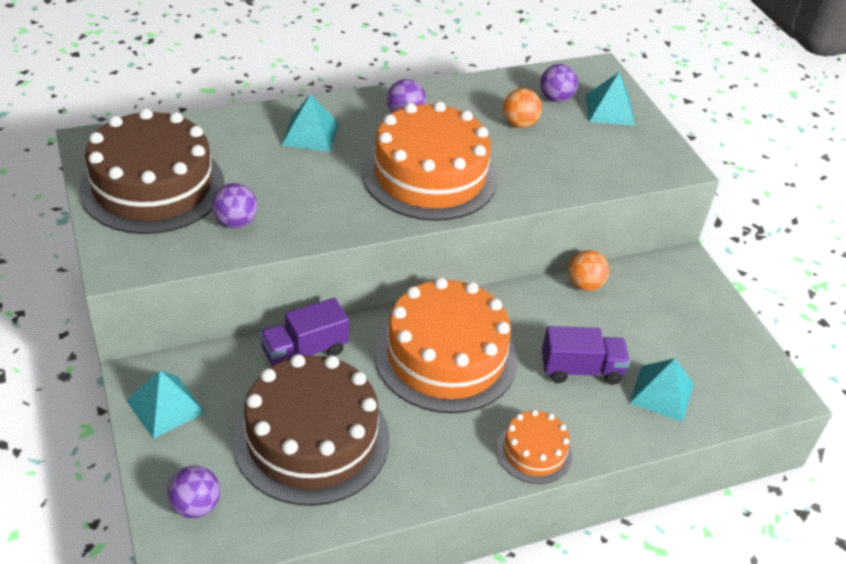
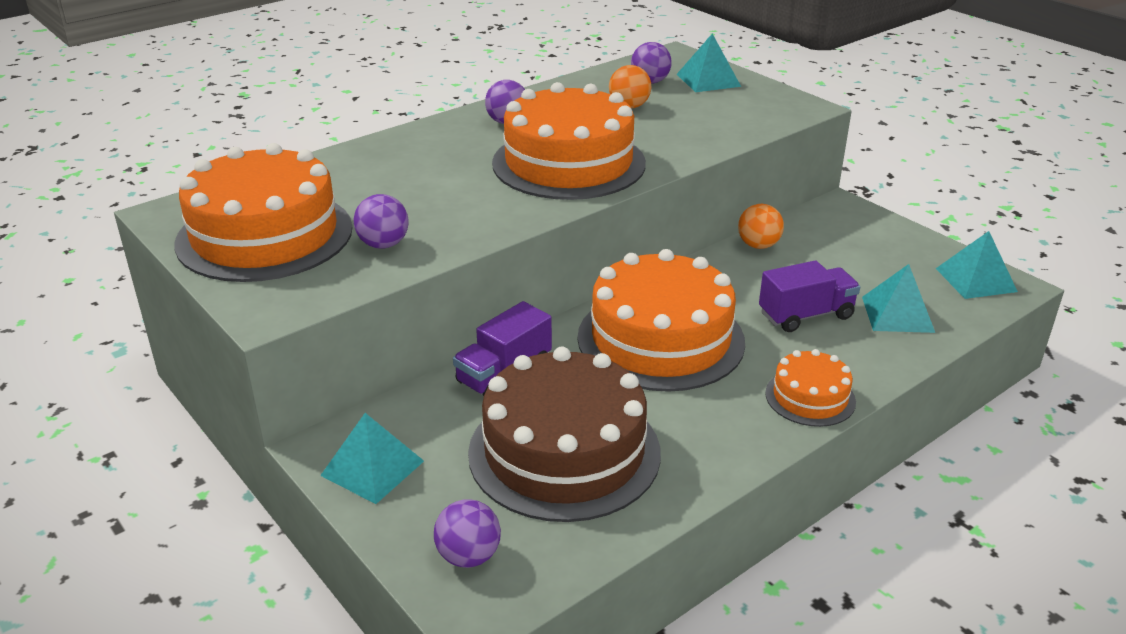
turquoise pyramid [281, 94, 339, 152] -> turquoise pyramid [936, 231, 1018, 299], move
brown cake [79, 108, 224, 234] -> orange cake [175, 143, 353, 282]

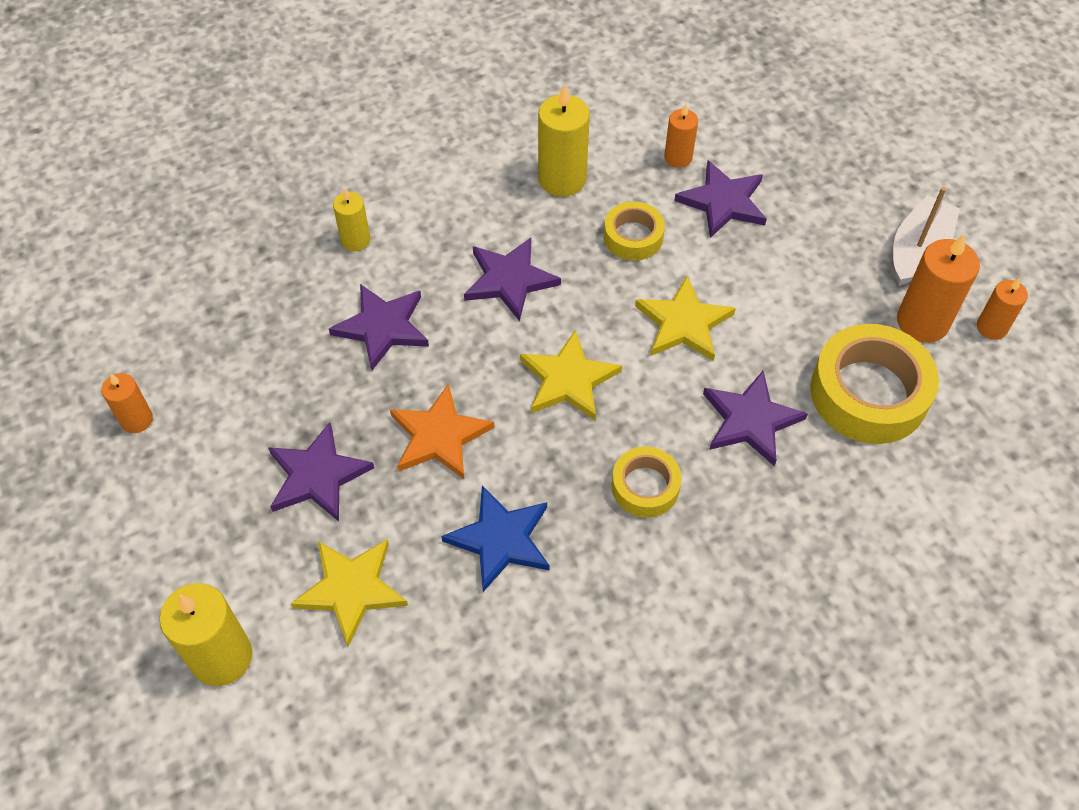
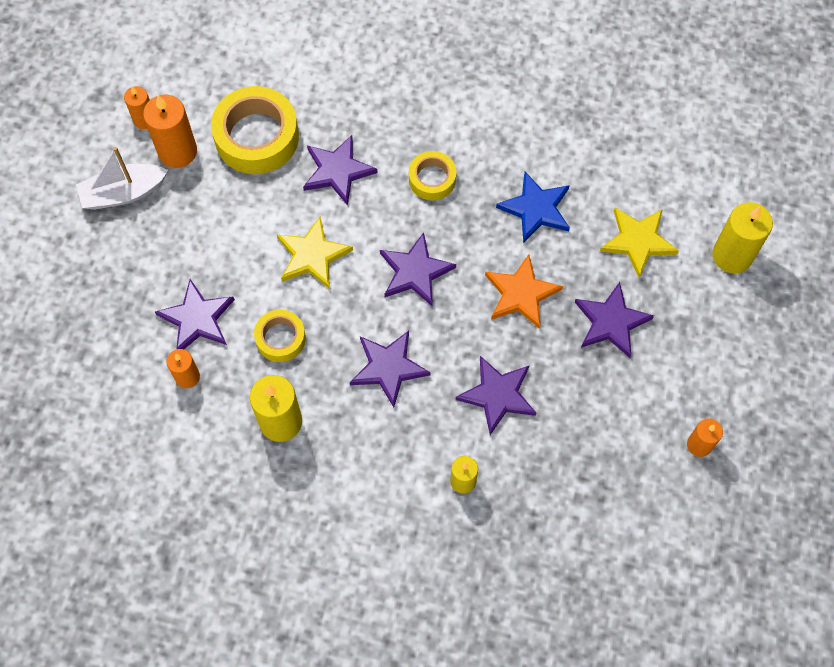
yellow star [520, 330, 622, 420] -> purple star [380, 232, 456, 306]

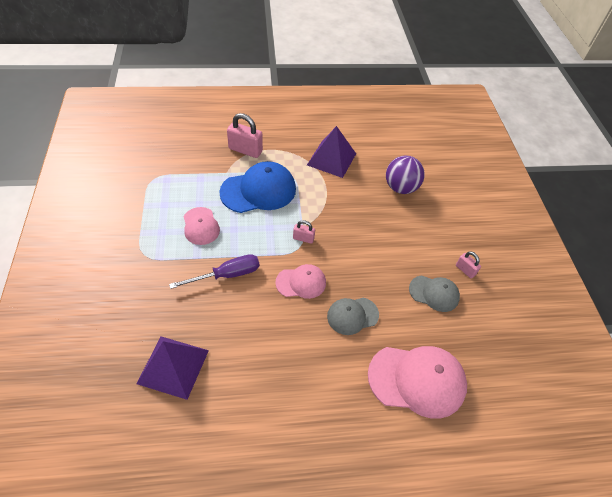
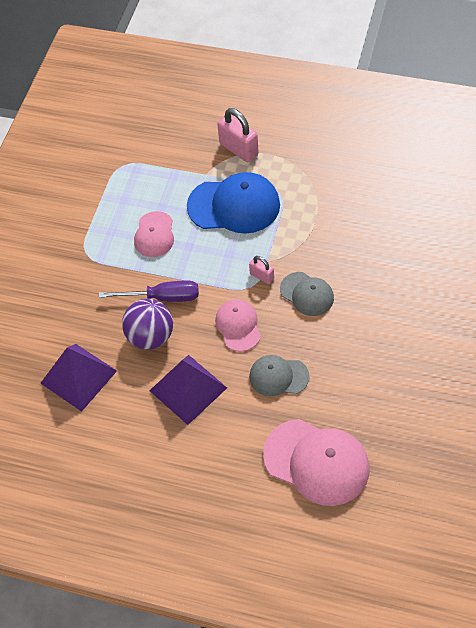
purple pyramid [307, 126, 356, 178] -> purple pyramid [149, 355, 227, 425], move
purple ball [386, 156, 425, 194] -> purple ball [122, 299, 173, 349], move
pink padlock [456, 251, 481, 278] -> none
pink cap [275, 264, 326, 299] -> pink cap [215, 299, 261, 352], 120 degrees counterclockwise
grey cap [409, 275, 460, 312] -> grey cap [280, 272, 334, 316], move

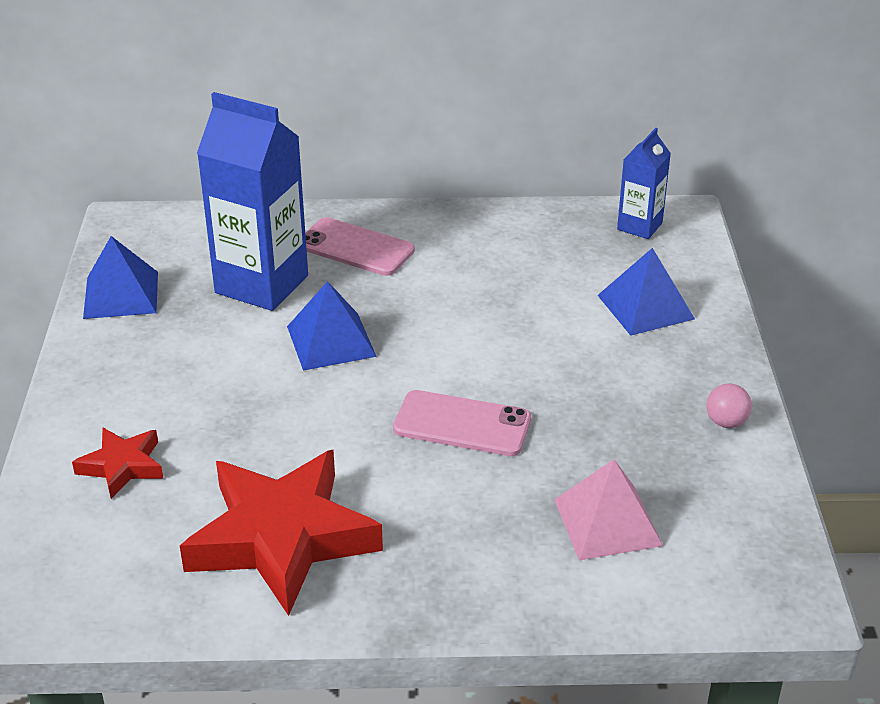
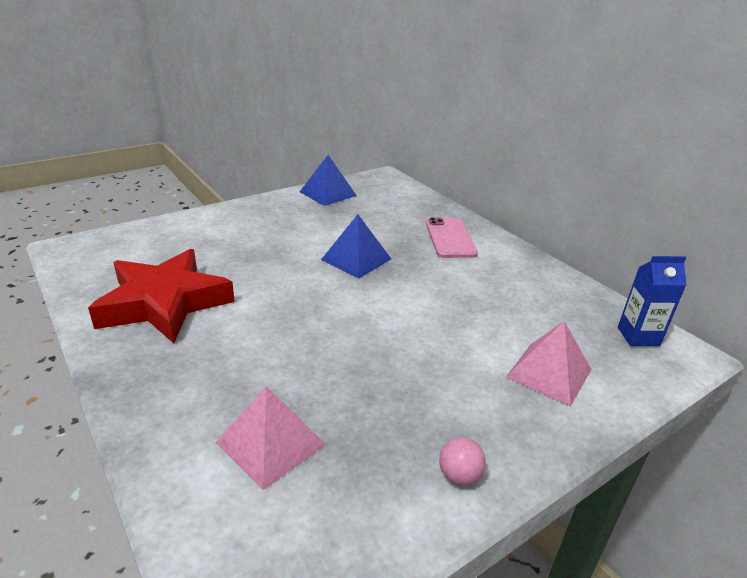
blue carton [197, 92, 308, 311] -> none
blue pyramid [598, 248, 695, 336] -> pink pyramid [506, 321, 592, 407]
pink phone [393, 390, 531, 456] -> none
red star [72, 428, 164, 499] -> none

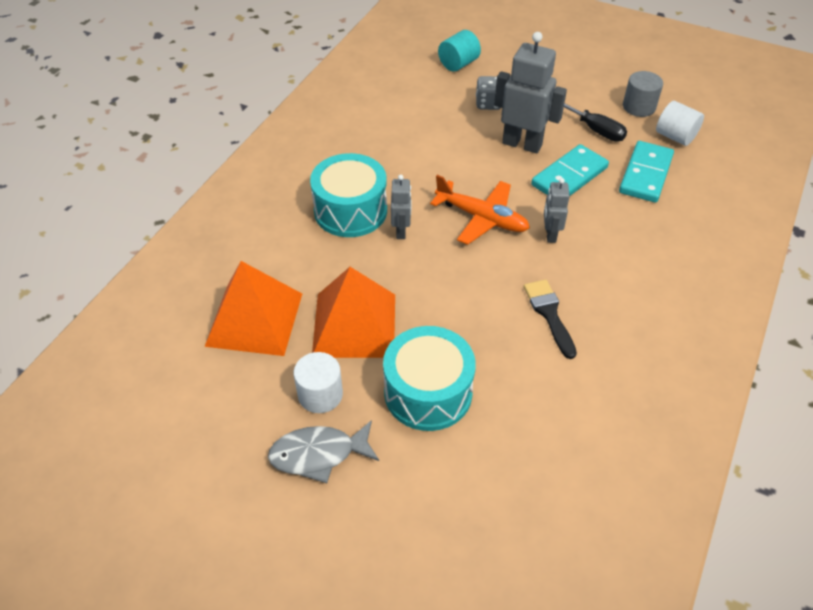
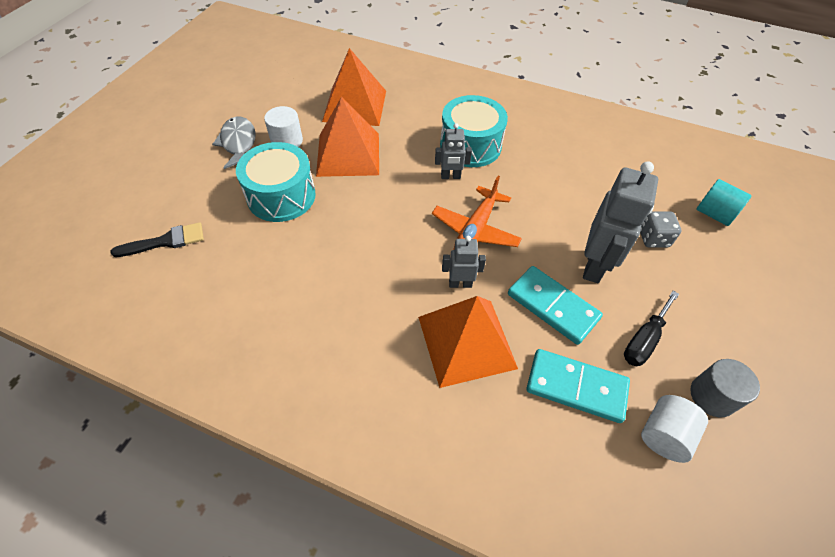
black brush [524, 279, 577, 359] -> black brush [111, 222, 204, 257], move
none -> orange pyramid [418, 296, 518, 388]

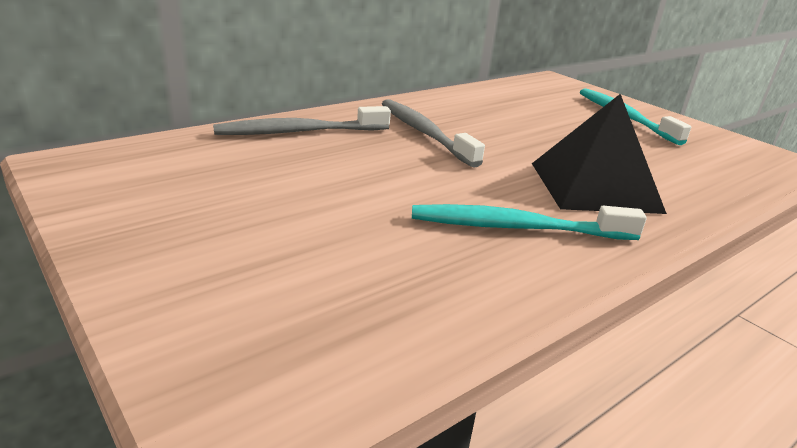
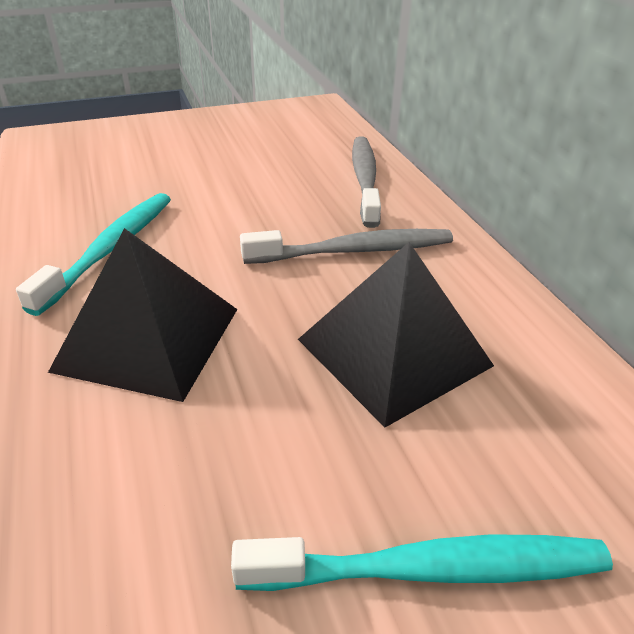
none -> black pyramid [298, 242, 494, 428]

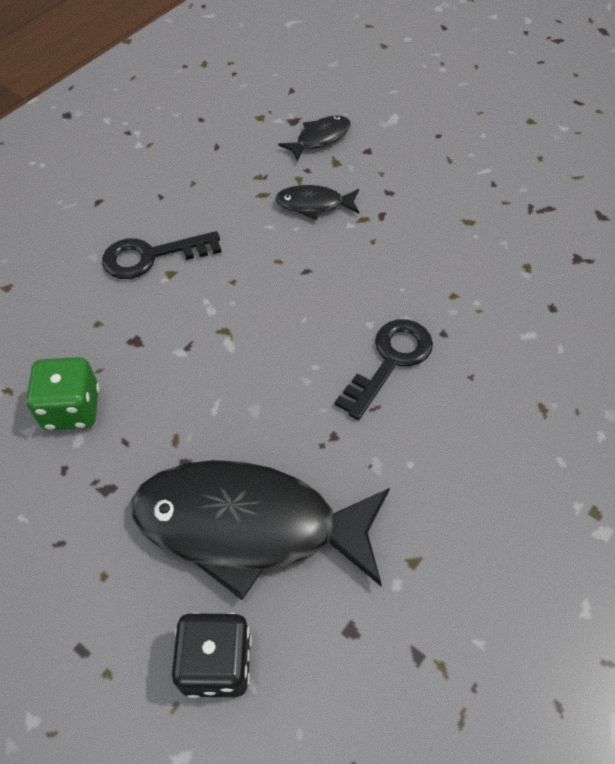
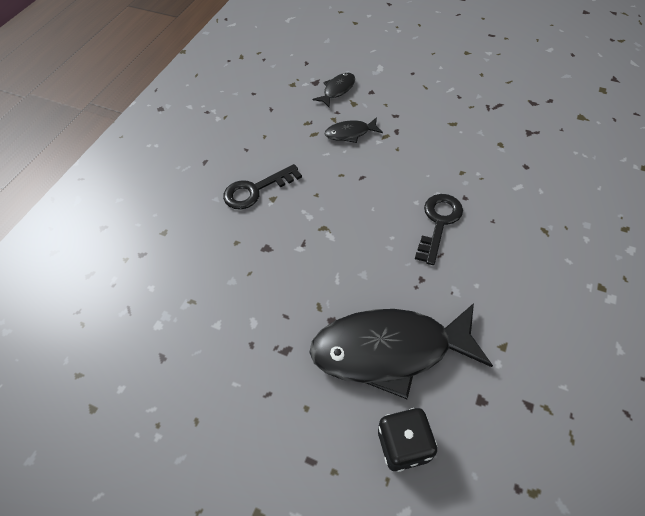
green dice [26, 357, 100, 430] -> none

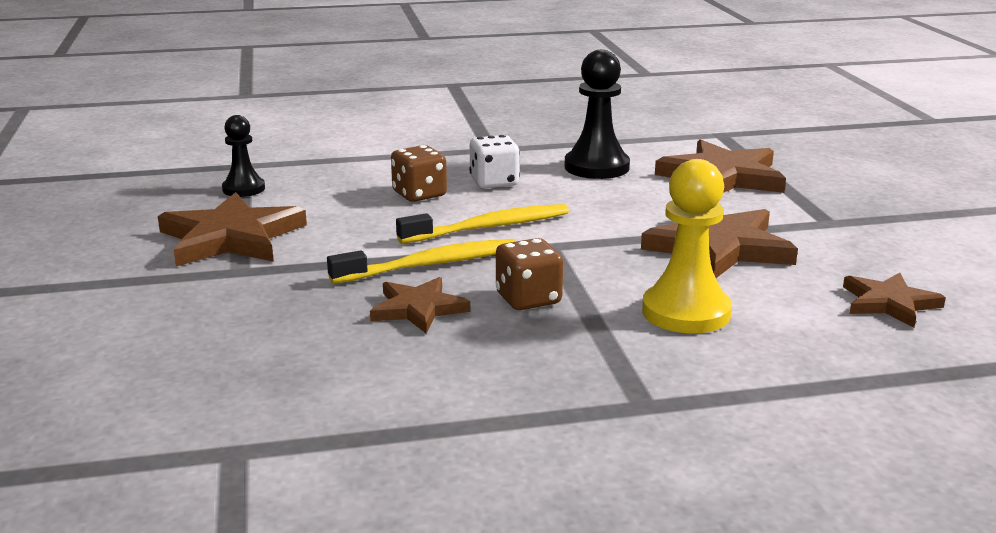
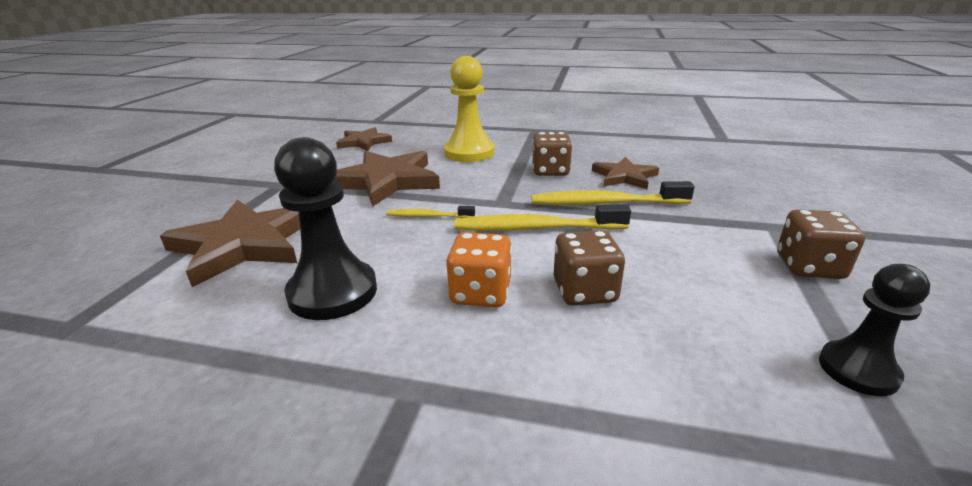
white dice [469, 135, 520, 188] -> orange dice [446, 232, 512, 307]
brown star [158, 192, 307, 266] -> brown dice [777, 209, 865, 279]
none -> yellow toothbrush [386, 206, 475, 218]

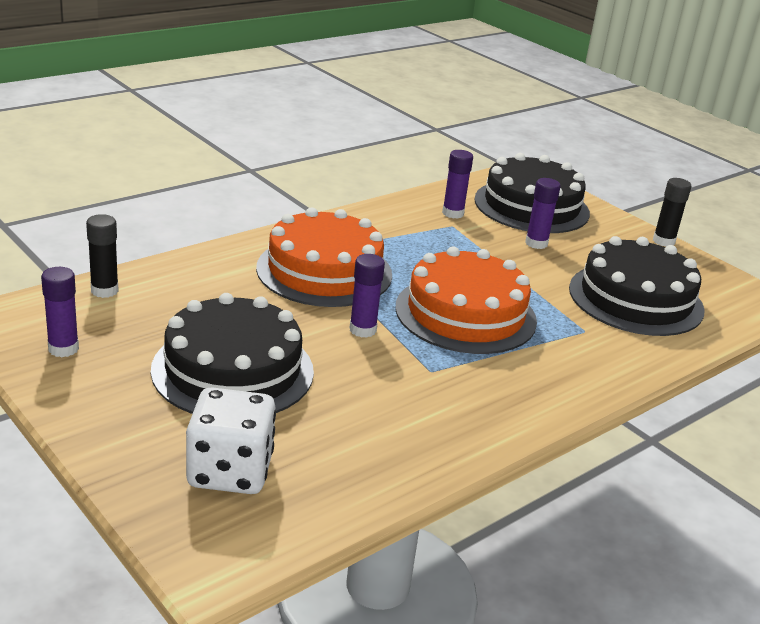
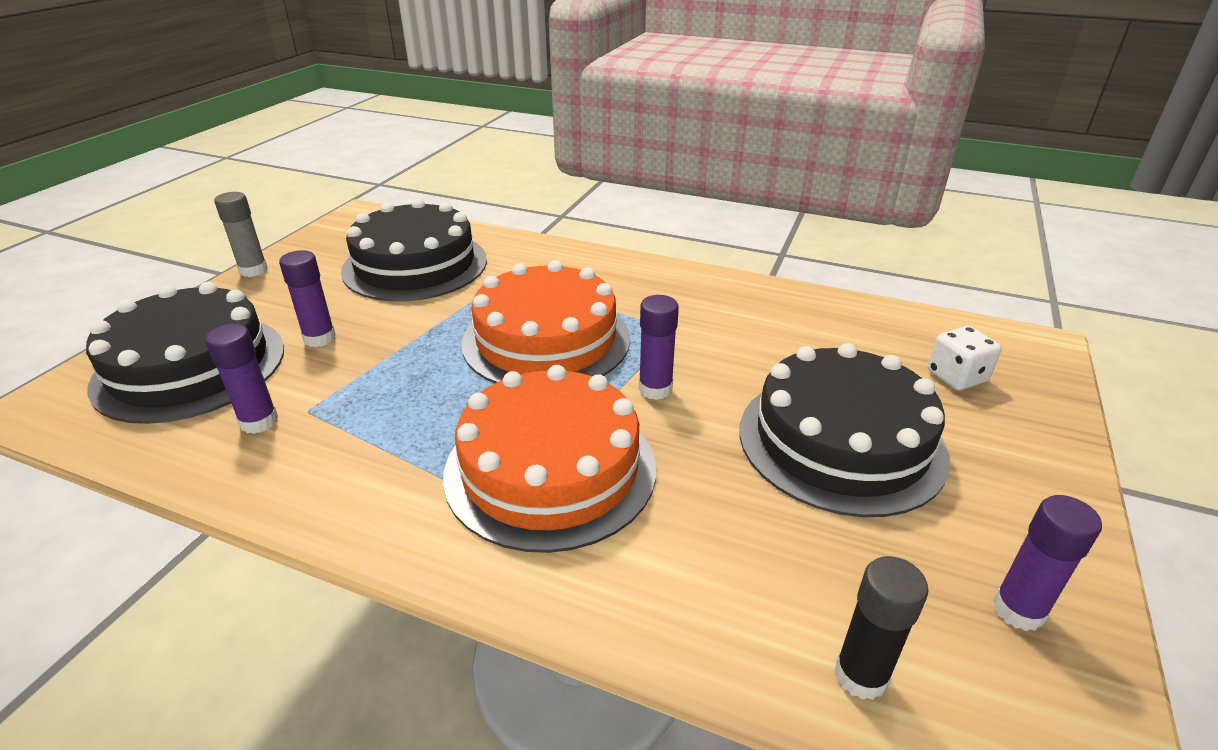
black glue stick [653, 178, 692, 247] -> grey glue stick [214, 192, 268, 277]
white dice [186, 387, 276, 494] -> white dice [928, 326, 1001, 390], x0.61

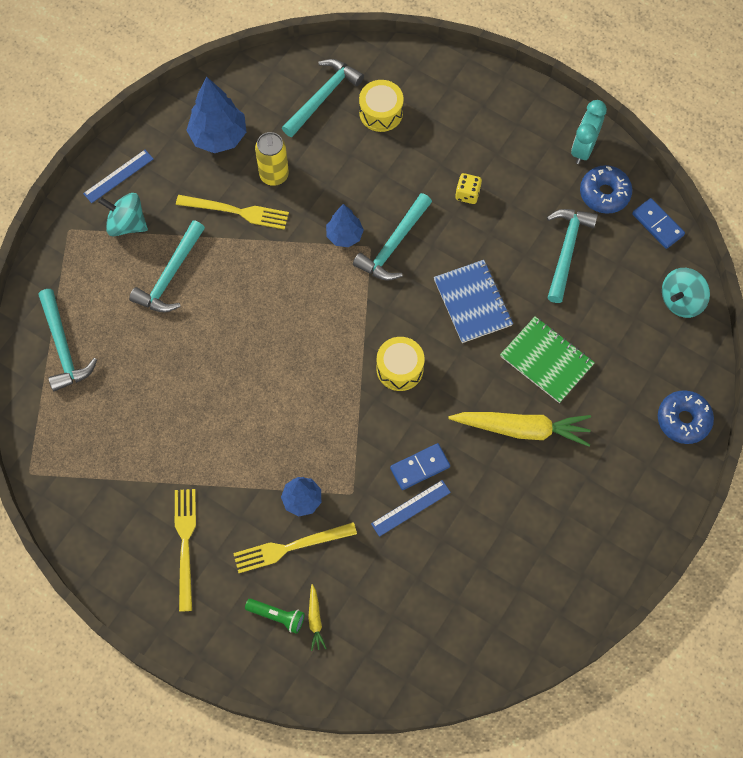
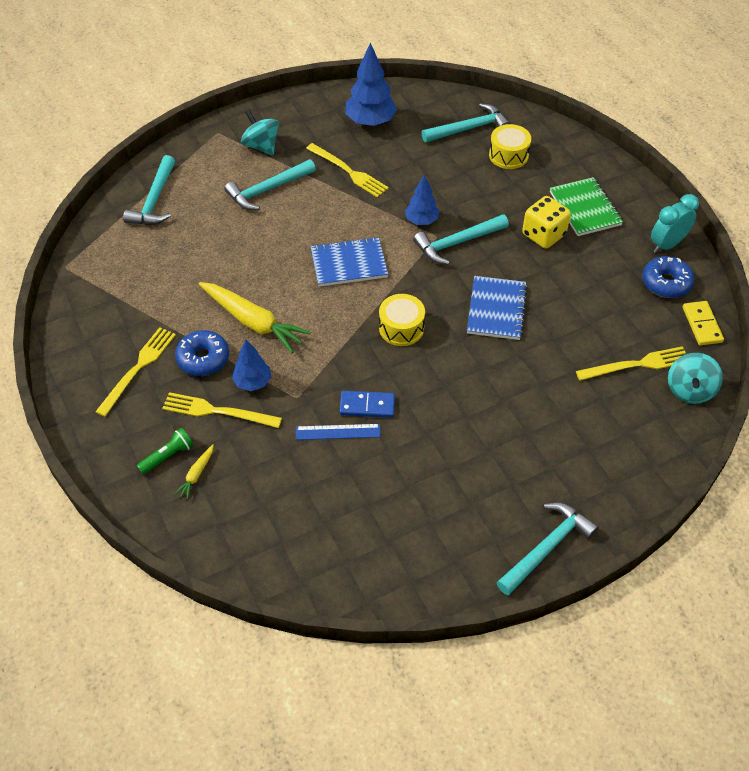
yellow can [255, 132, 289, 186] -> none
blue ruler [83, 150, 154, 203] -> none
yellow dice [455, 173, 482, 204] -> yellow dice [522, 196, 571, 249], x1.67
blue domino [632, 198, 685, 249] -> yellow domino [683, 301, 724, 345]
turquoise hammer [547, 209, 598, 303] -> turquoise hammer [496, 503, 599, 595], move
turquoise spinning top [662, 268, 710, 318] -> turquoise spinning top [668, 353, 723, 404], 60 degrees counterclockwise
green notebook [500, 316, 595, 403] -> green notebook [550, 177, 623, 236], move
blue donut [658, 390, 714, 444] -> blue donut [175, 330, 229, 376], move
yellow carrot [449, 412, 591, 447] -> yellow carrot [199, 282, 311, 353], move
green flashlight [245, 598, 305, 634] -> green flashlight [137, 428, 194, 474], 90 degrees counterclockwise
none -> blue notebook [311, 237, 388, 287]
none -> yellow fork [576, 346, 686, 381]

